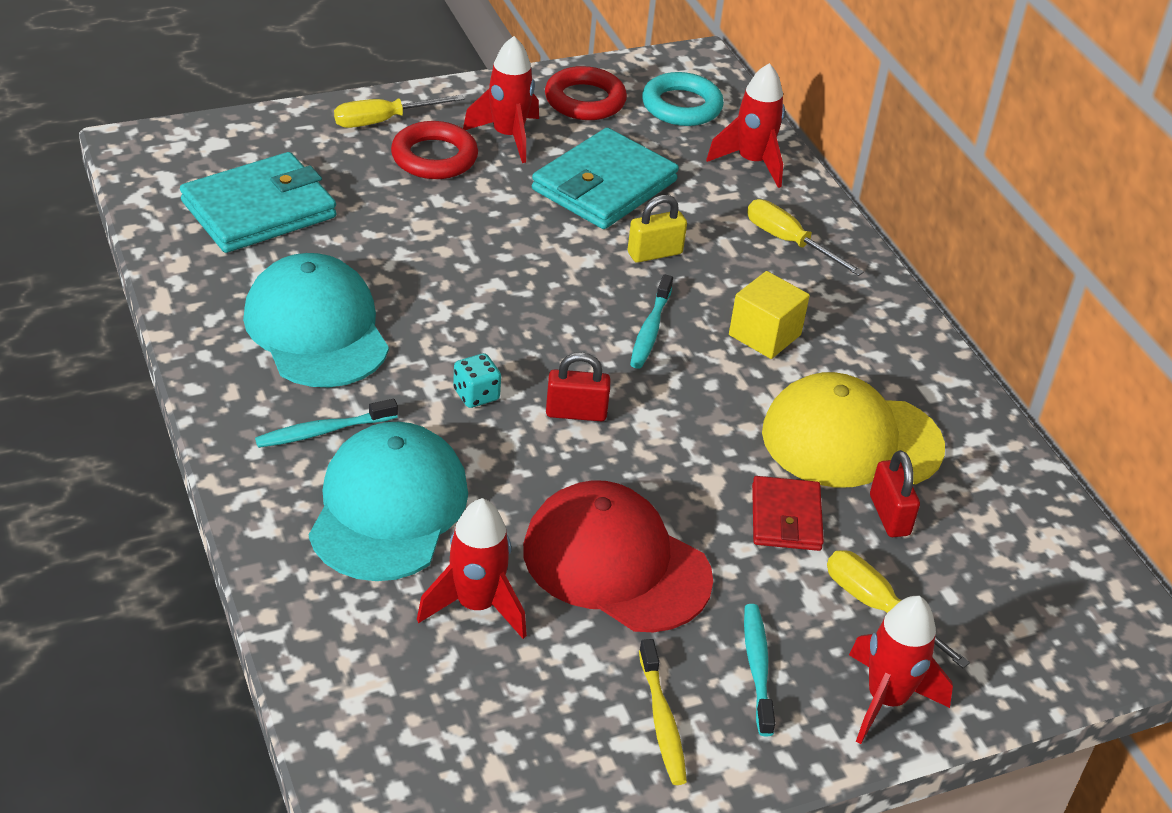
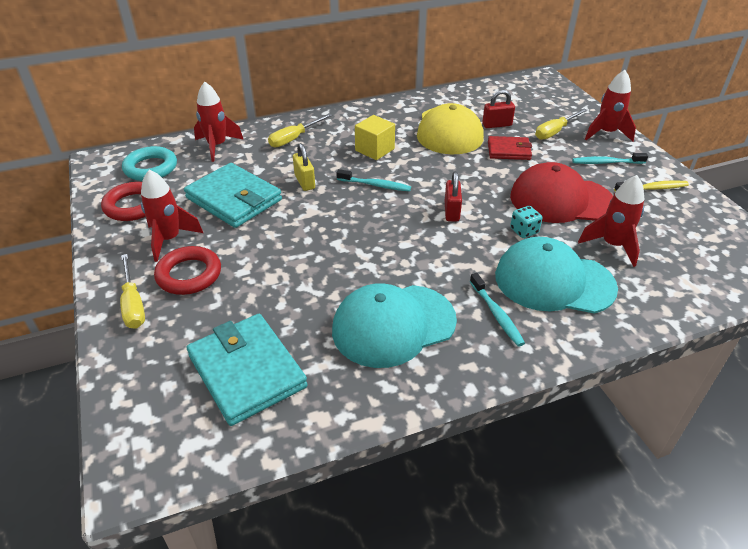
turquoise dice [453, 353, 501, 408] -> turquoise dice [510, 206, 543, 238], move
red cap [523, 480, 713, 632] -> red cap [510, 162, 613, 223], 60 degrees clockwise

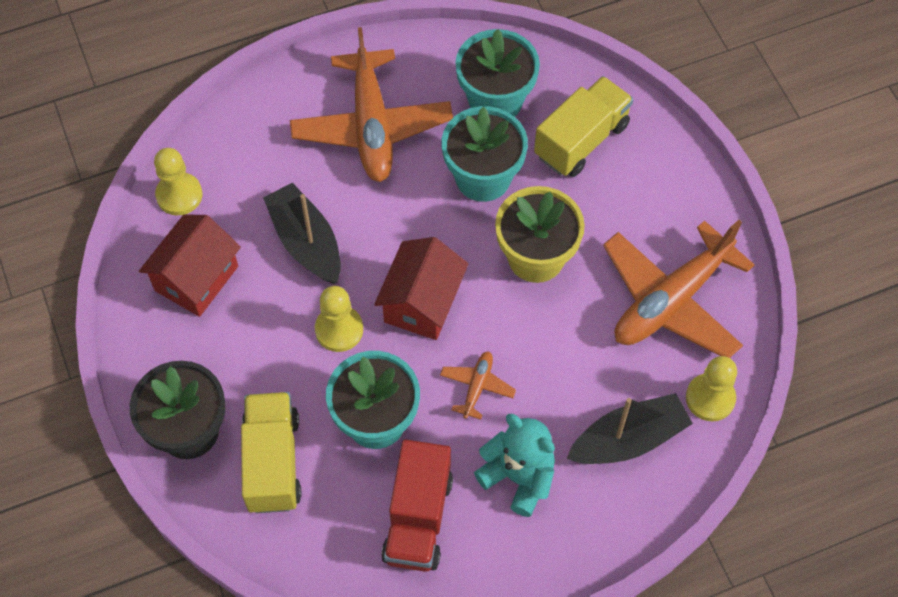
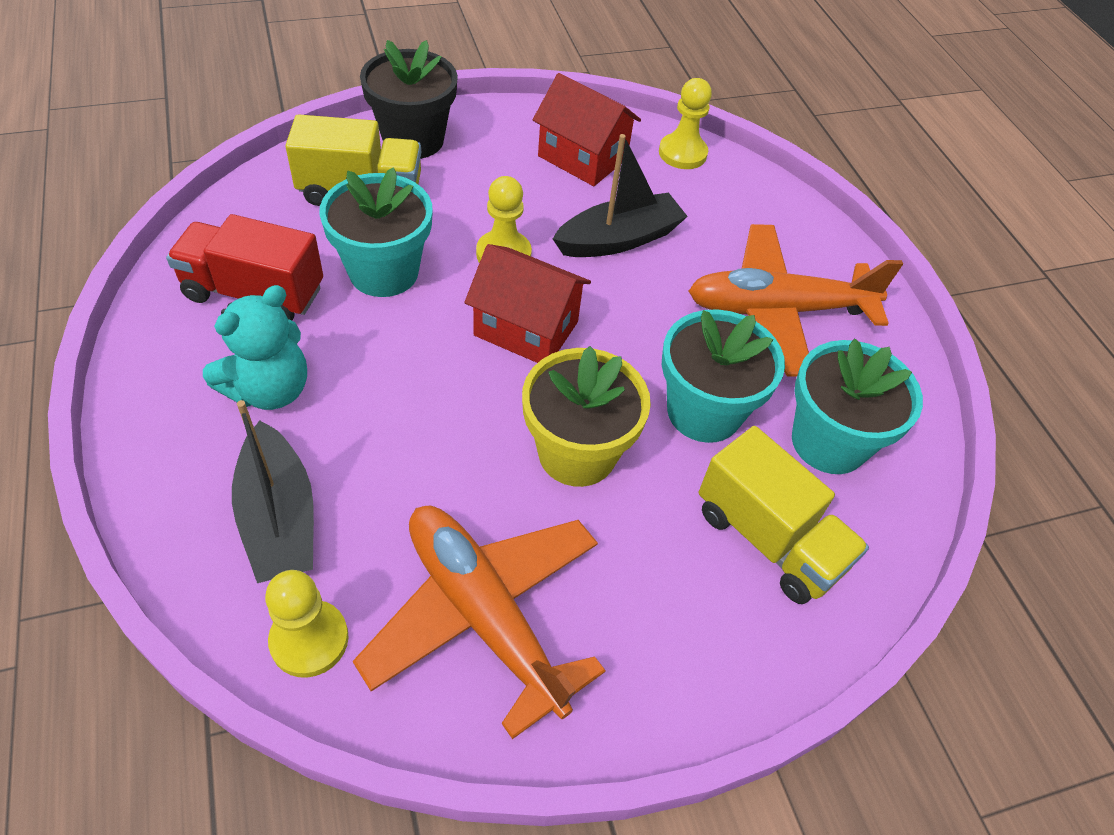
orange plane [440, 351, 516, 420] -> none

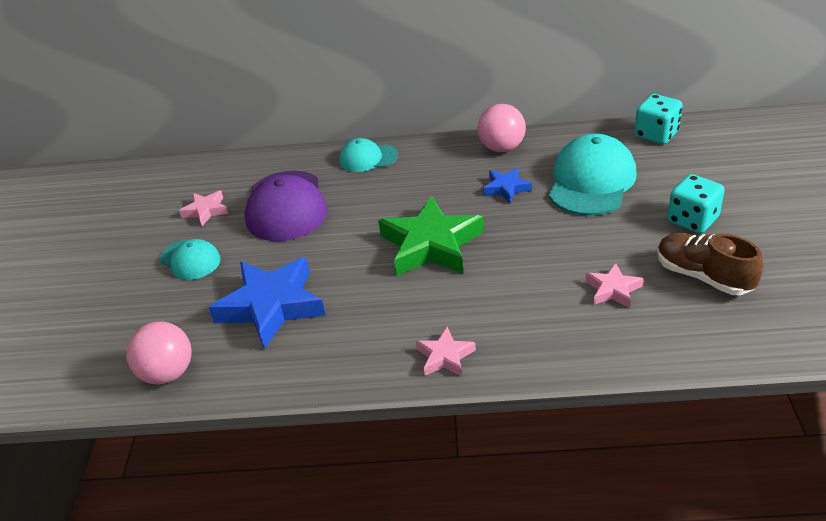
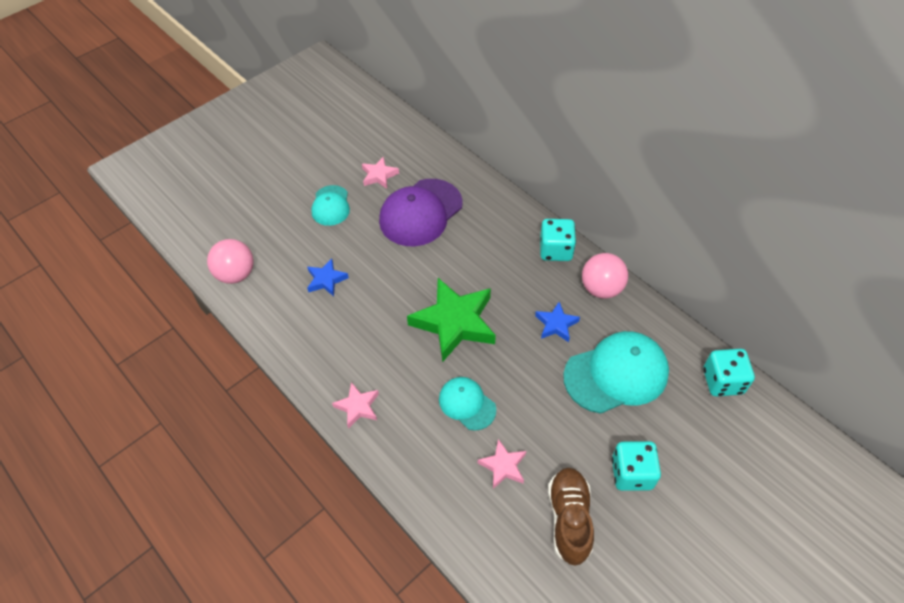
turquoise cap [339, 138, 398, 172] -> turquoise cap [439, 377, 496, 431], move
blue star [209, 257, 325, 349] -> blue star [307, 258, 349, 296], x0.49
none -> turquoise dice [540, 219, 576, 261]

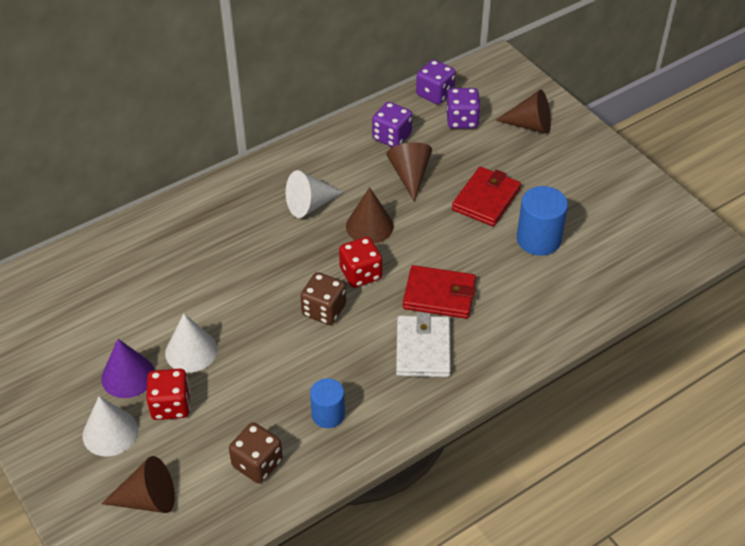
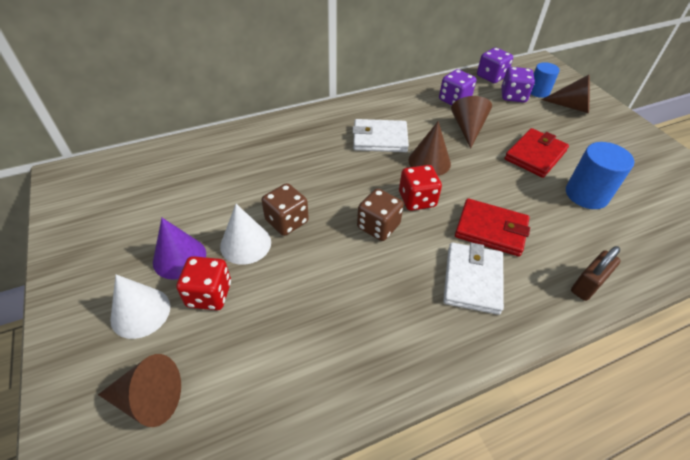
white cone [286, 170, 344, 218] -> white wallet [352, 119, 409, 152]
blue cylinder [310, 378, 345, 428] -> blue cylinder [531, 62, 560, 98], move
brown dice [229, 422, 283, 483] -> brown dice [261, 183, 309, 236], move
none -> brown padlock [571, 246, 621, 301]

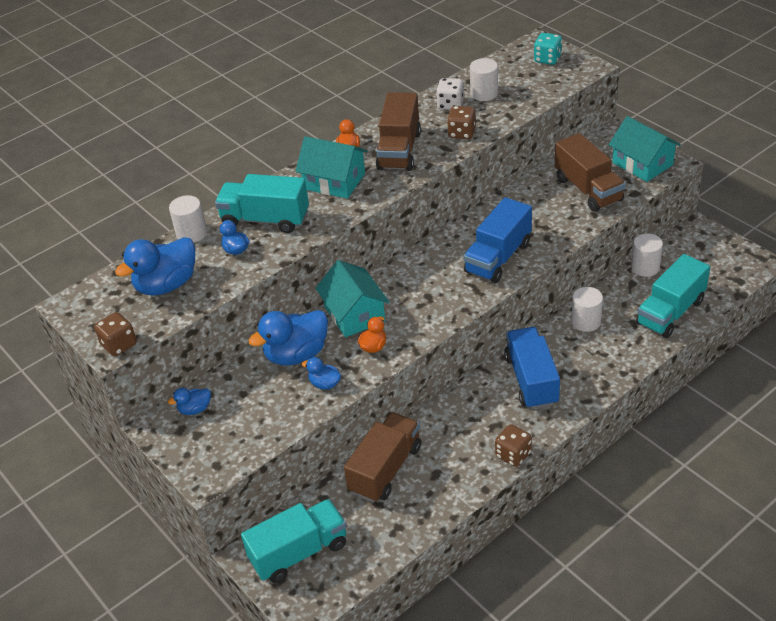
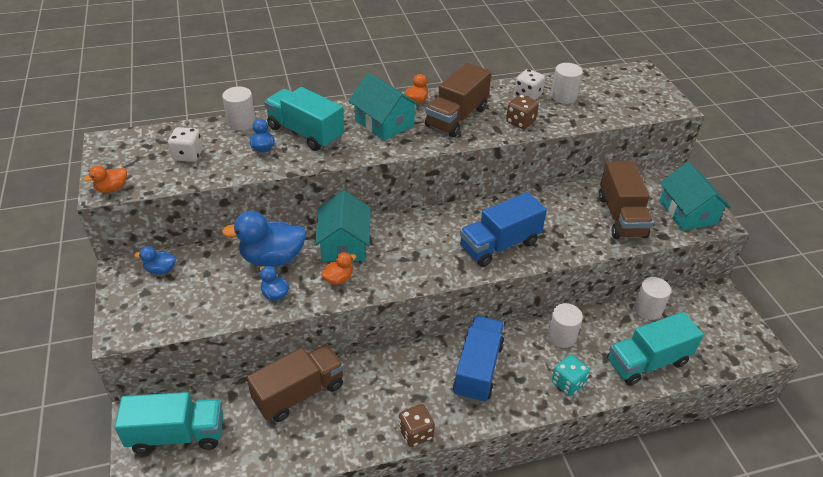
turquoise dice [534, 33, 562, 65] -> turquoise dice [552, 355, 590, 396], move
blue duck [115, 237, 195, 296] -> white dice [168, 127, 203, 162]
brown dice [94, 312, 137, 356] -> orange duck [83, 165, 127, 193]

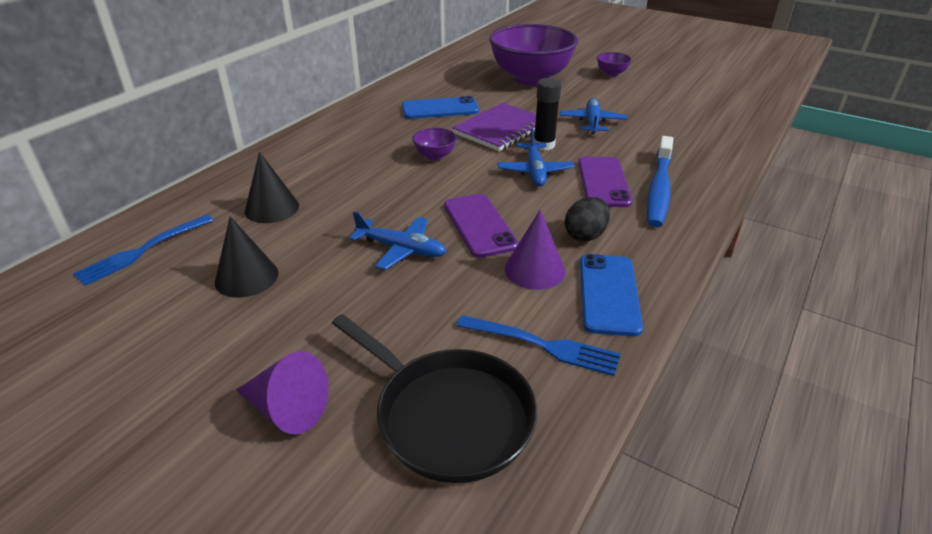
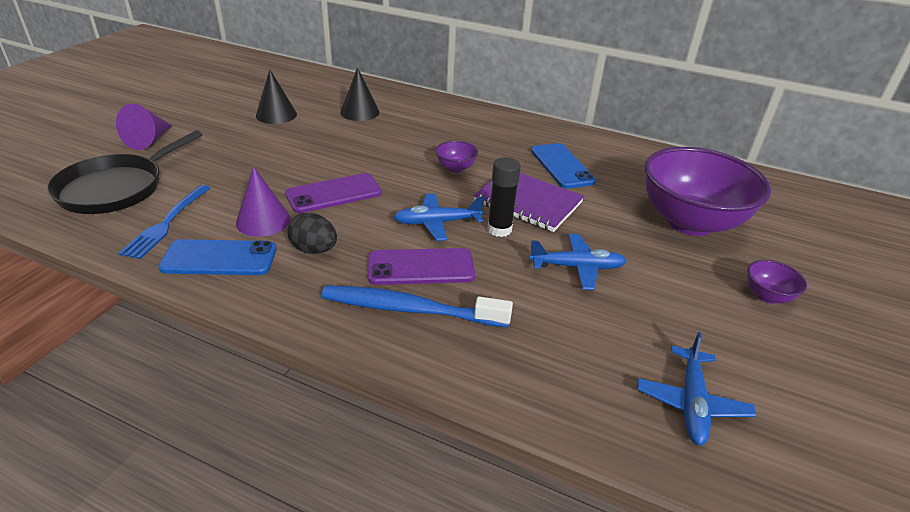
blue plane [349, 211, 446, 270] -> blue plane [637, 332, 756, 445], move
blue fork [73, 215, 213, 286] -> none

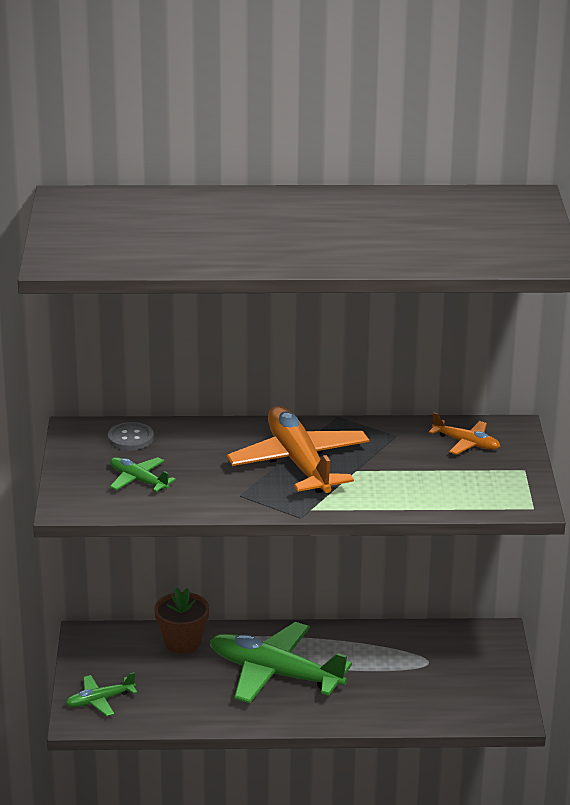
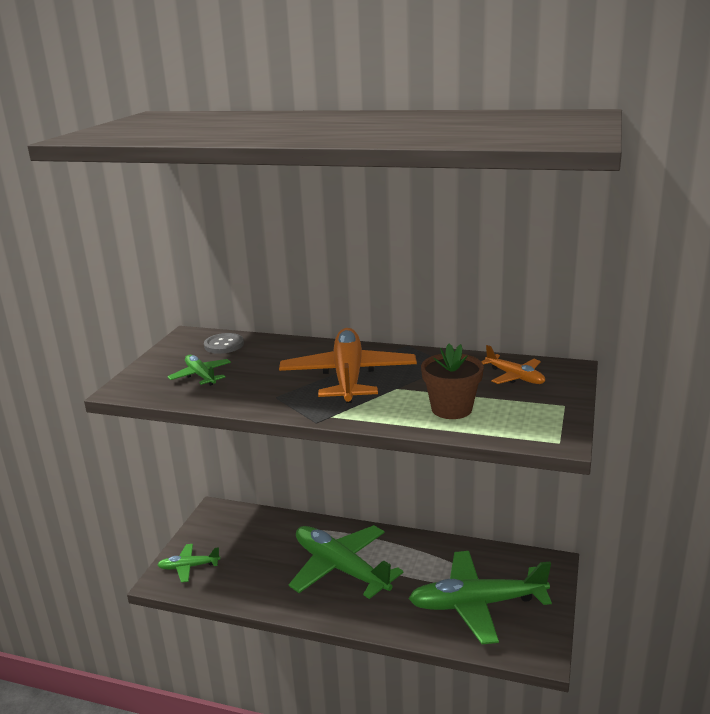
brown flower pot [155, 587, 209, 654] -> brown flower pot [421, 344, 484, 419], move
none -> green plane [408, 551, 552, 644]

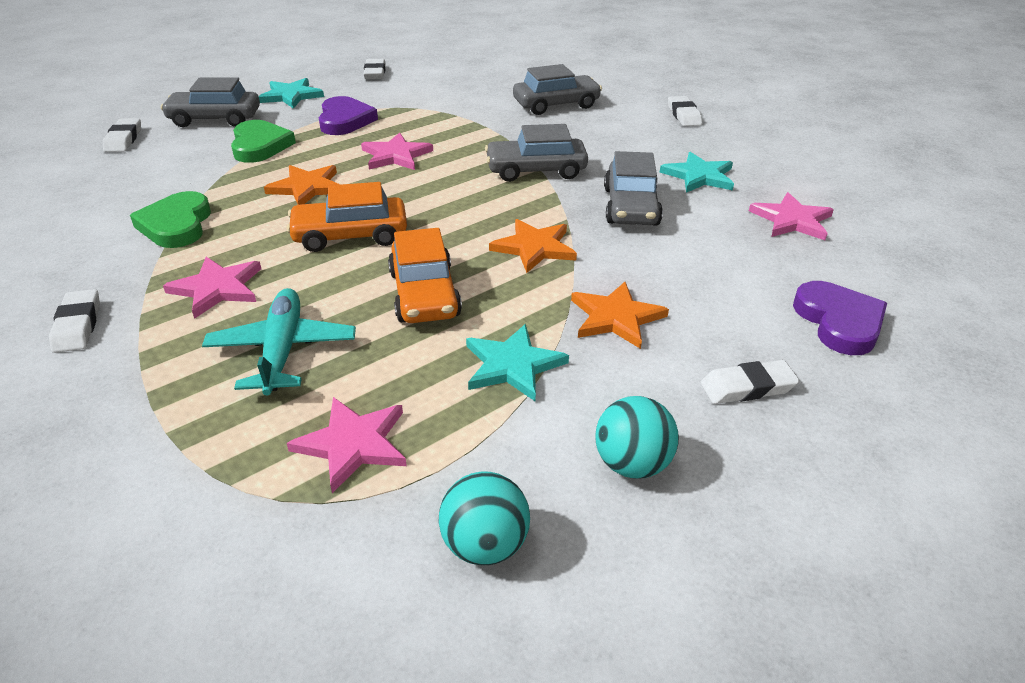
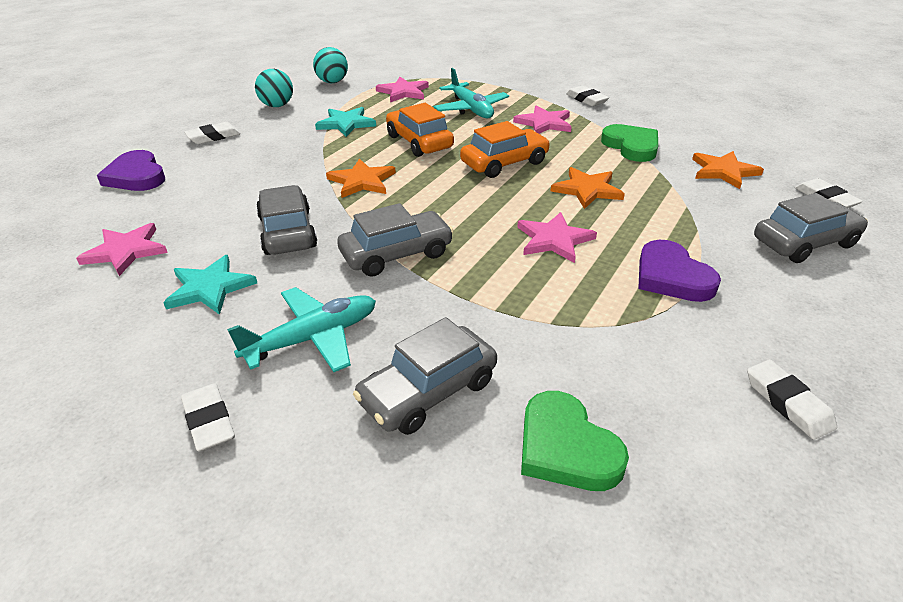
turquoise star [259, 78, 324, 109] -> none
green heart [231, 120, 296, 163] -> green heart [521, 391, 629, 491], move
orange star [571, 282, 669, 349] -> orange star [692, 151, 764, 189], move
none -> turquoise plane [227, 287, 376, 372]

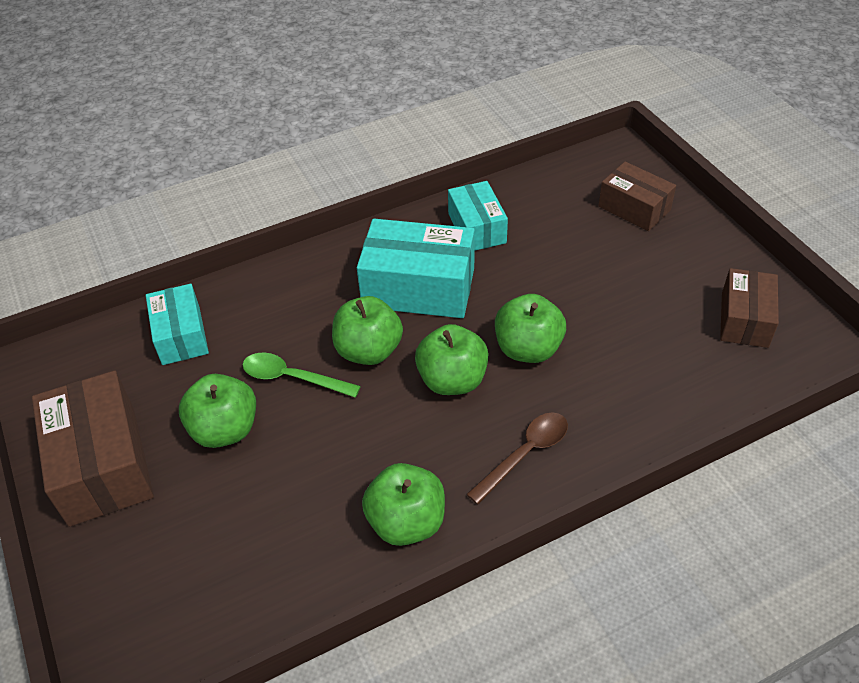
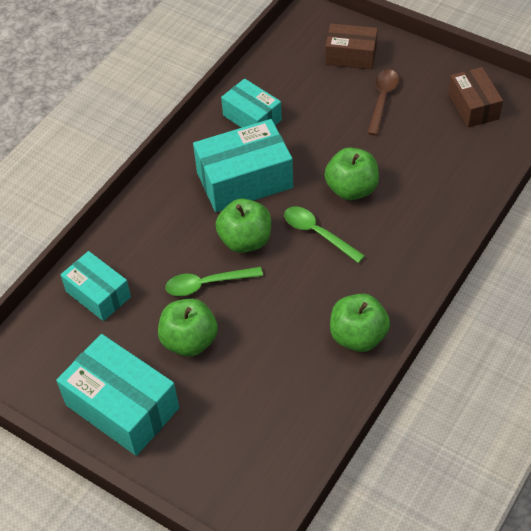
green apple [415, 324, 489, 395] -> green spoon [284, 206, 365, 263]
brown box [32, 370, 154, 527] -> turquoise box [56, 334, 179, 456]
brown spoon [466, 413, 568, 504] -> brown spoon [367, 69, 399, 136], move

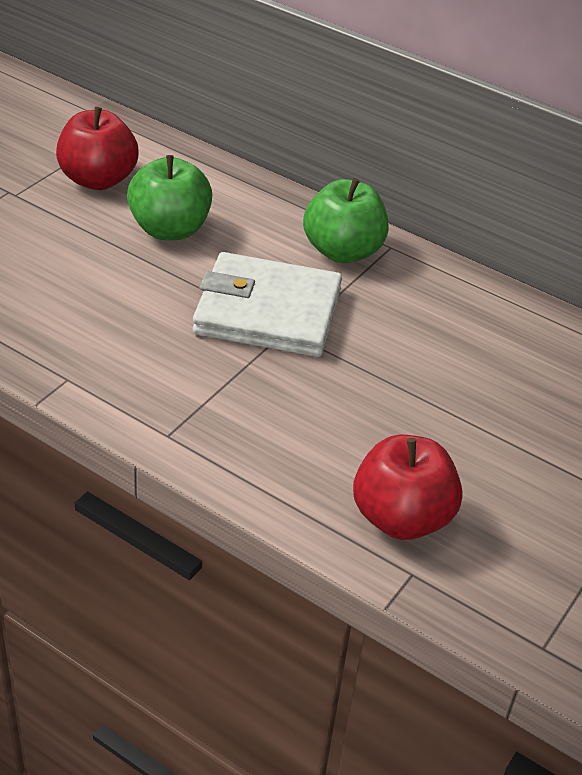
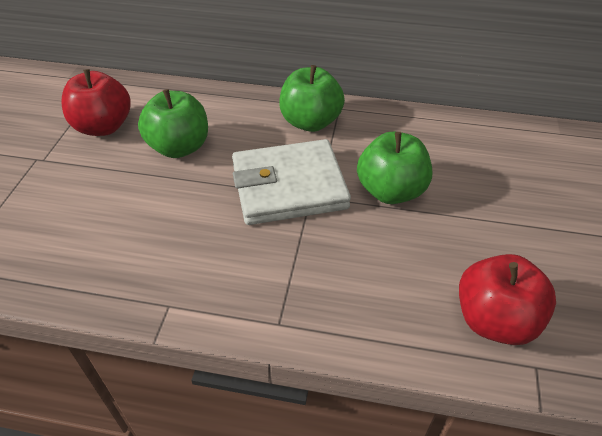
none -> green apple [357, 132, 432, 204]

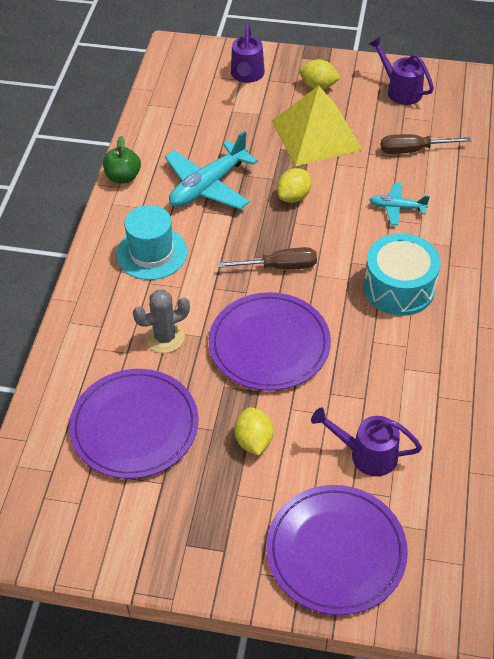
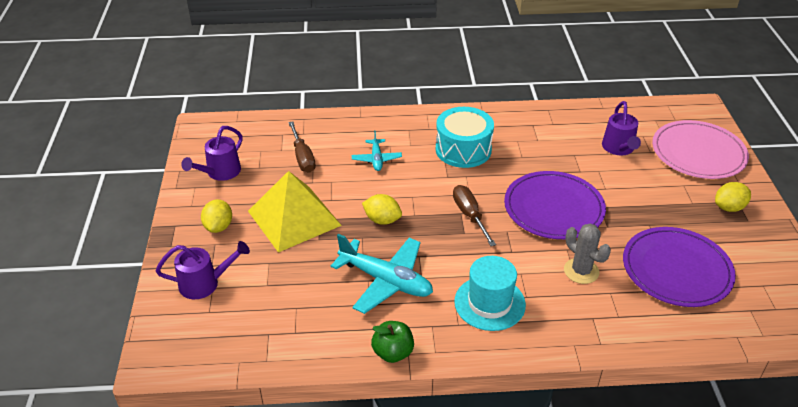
yellow lemon [234, 407, 273, 456] -> yellow lemon [715, 182, 751, 212], move
purple plate [266, 485, 408, 615] -> pink plate [652, 120, 749, 179]

